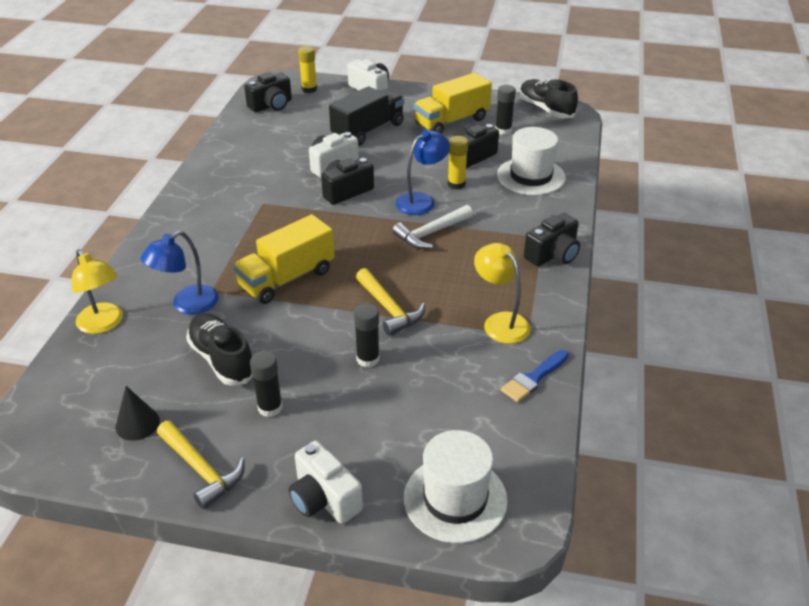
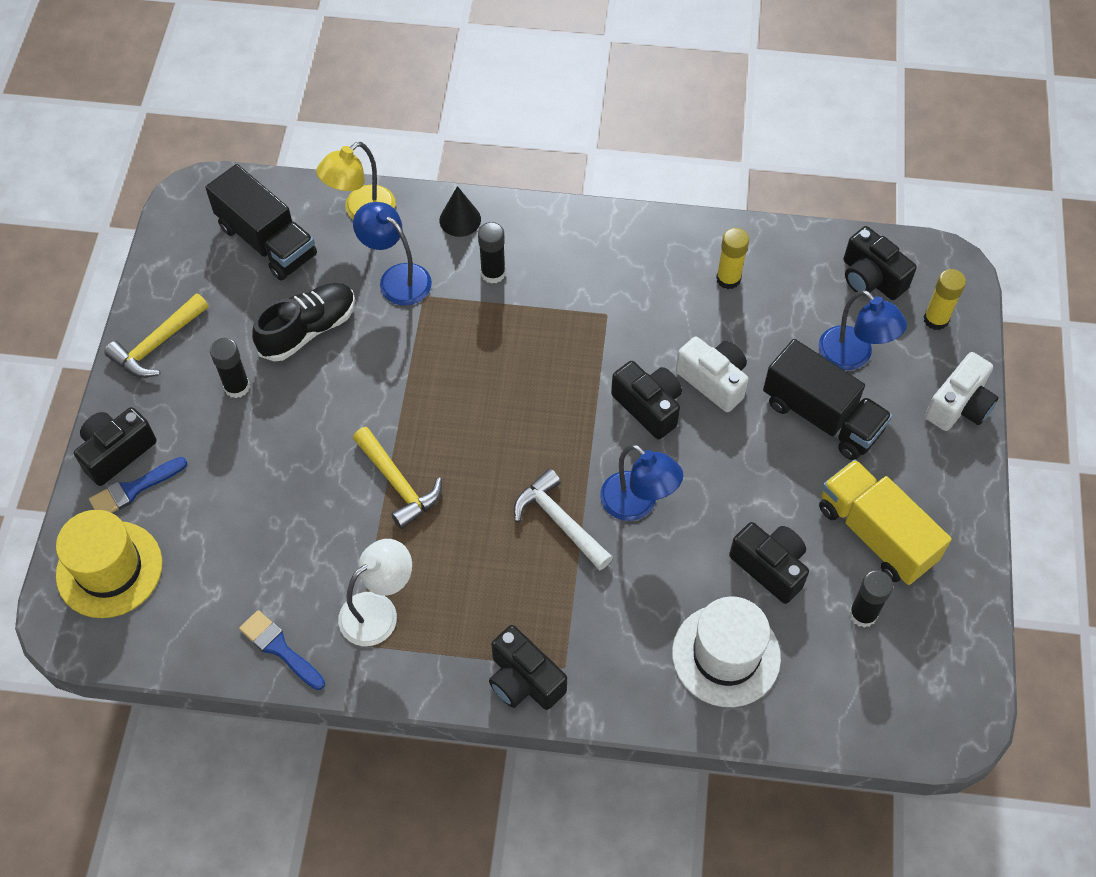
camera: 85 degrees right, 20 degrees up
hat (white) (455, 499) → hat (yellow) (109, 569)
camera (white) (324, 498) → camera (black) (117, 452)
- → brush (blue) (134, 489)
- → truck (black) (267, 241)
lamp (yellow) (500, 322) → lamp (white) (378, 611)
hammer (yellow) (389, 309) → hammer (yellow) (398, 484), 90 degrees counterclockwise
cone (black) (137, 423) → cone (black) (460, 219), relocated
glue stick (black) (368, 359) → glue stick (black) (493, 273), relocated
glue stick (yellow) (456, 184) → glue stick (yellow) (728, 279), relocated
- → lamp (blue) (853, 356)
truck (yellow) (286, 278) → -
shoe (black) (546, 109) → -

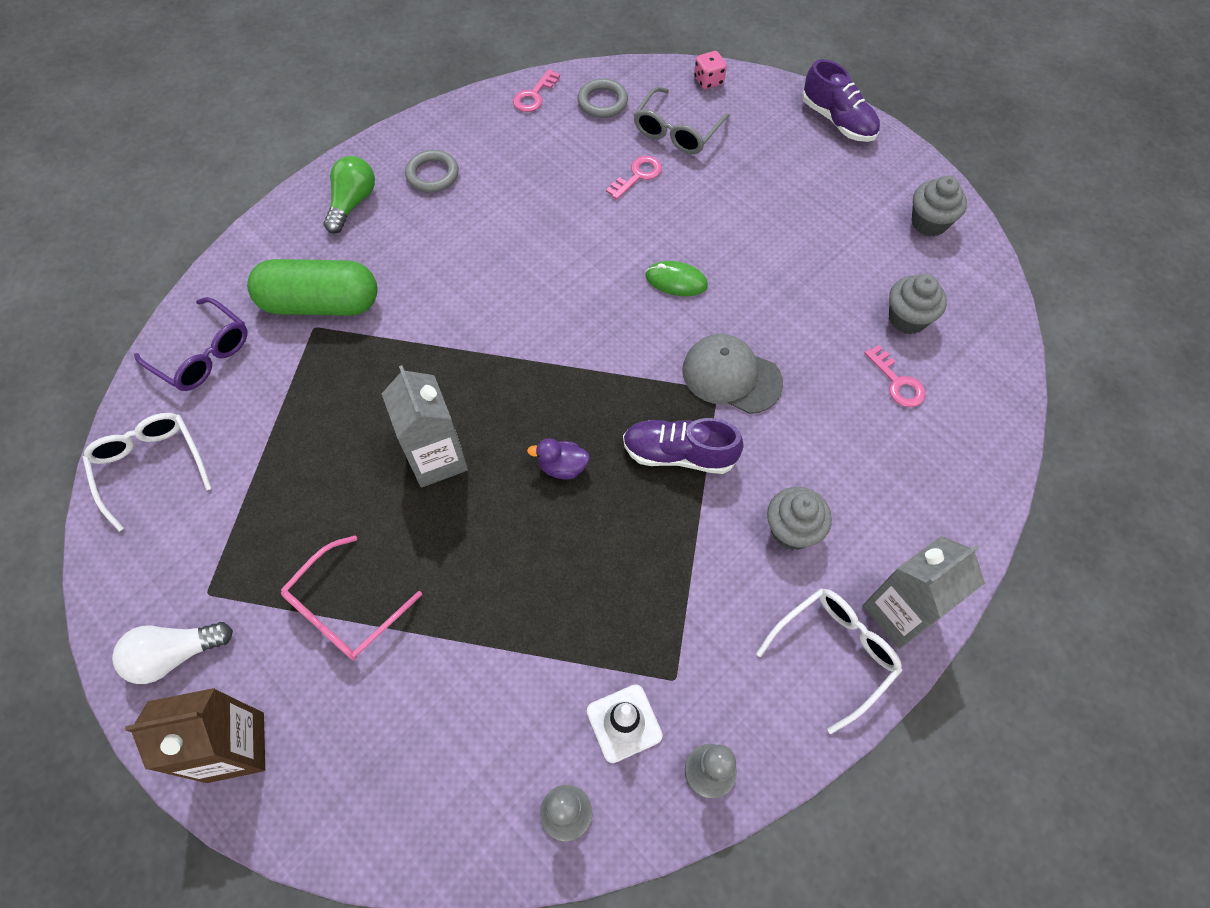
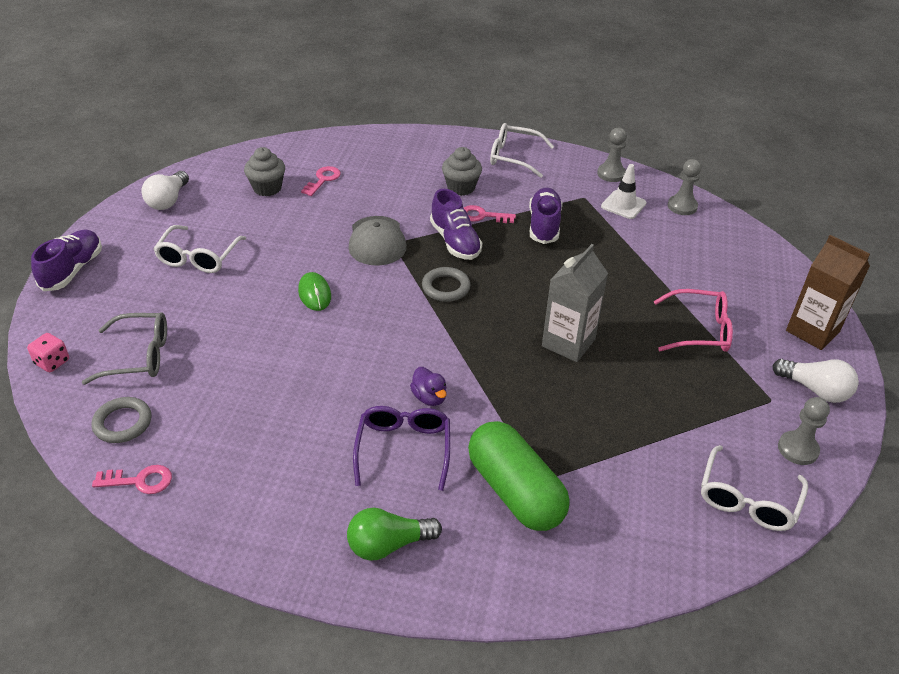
camera: 125 degrees left, 20 degrees down
cupcake (grey) (929, 222) → light bulb (white) (168, 200)
- → glasses (white) (198, 257)
glasses (purple) (203, 354) → glasses (purple) (403, 449), relocated
duck (purple) (562, 467) → duck (purple) (429, 397), relocated
ring (grey) (432, 174) → ring (grey) (446, 287), relocated
key (pink) (638, 175) → key (pink) (483, 216), relocated
- → shoe (purple) (544, 225)
- → pawn (grey) (798, 449)
carton (grey) (900, 612) → -

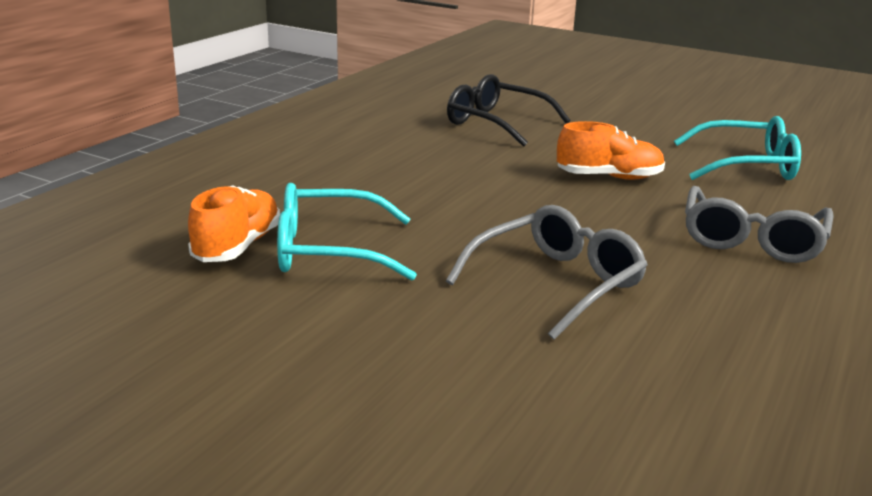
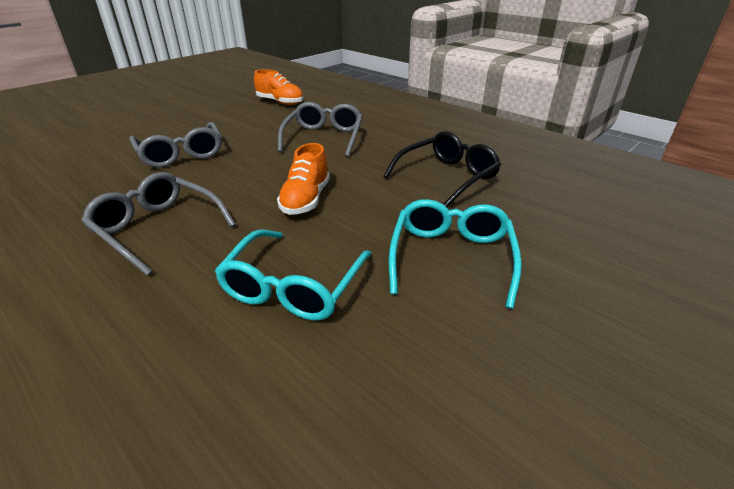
camera: 105 degrees right, 10 degrees up
- → glasses (grey) (324, 138)
glasses (turquoise) (328, 251) → glasses (turquoise) (451, 257), relocated

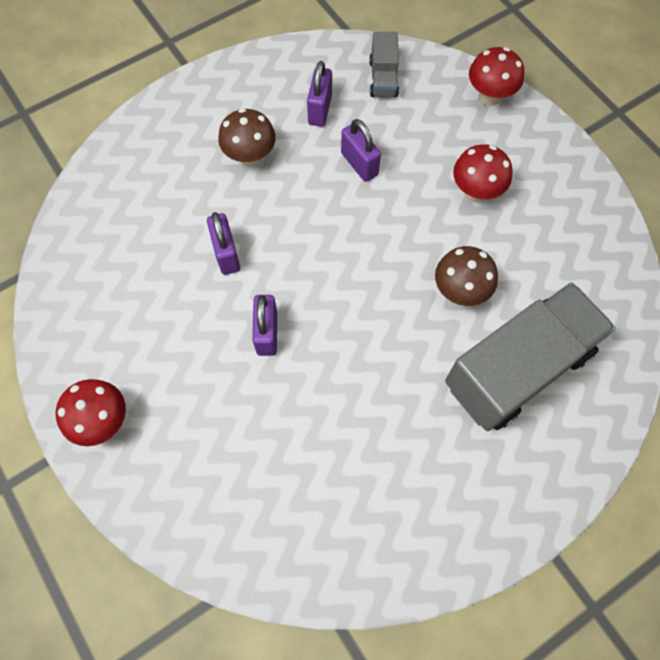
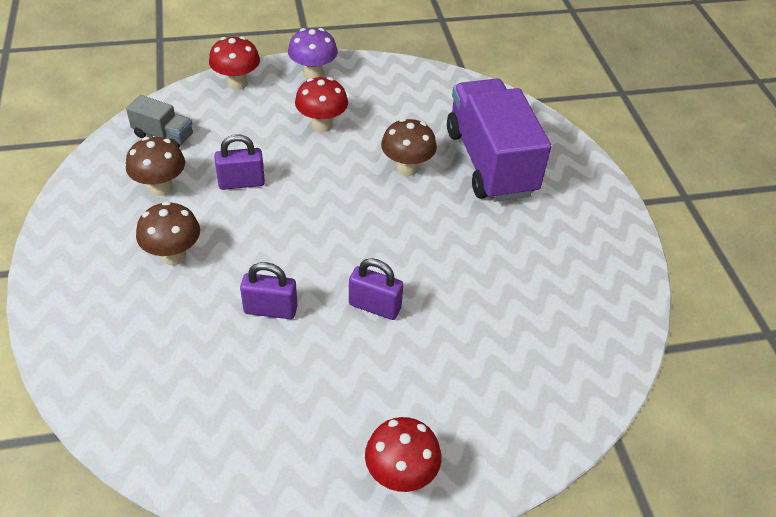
camera: 70 degrees left, 20 degrees down
padlock (purple) (320, 109) → mushroom (brown) (161, 188)
- → mushroom (purple) (313, 74)
truck (grey) (517, 368) → truck (purple) (490, 162)

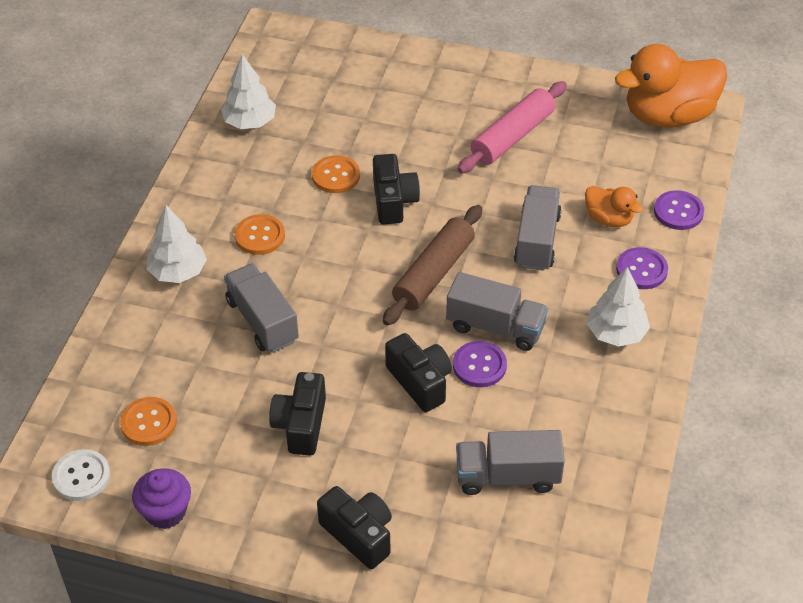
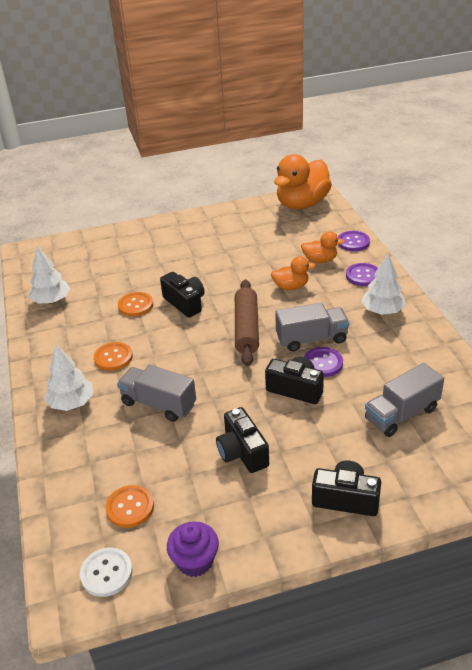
camera: 30 degrees left, 10 degrees down
truck (grey) (537, 241) → duck (orange) (291, 287)
rolling pin (pink) (512, 137) → -

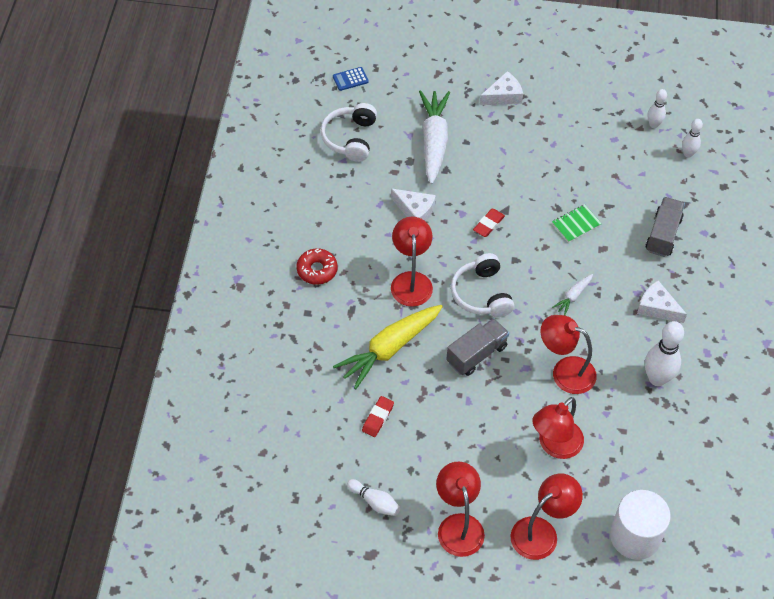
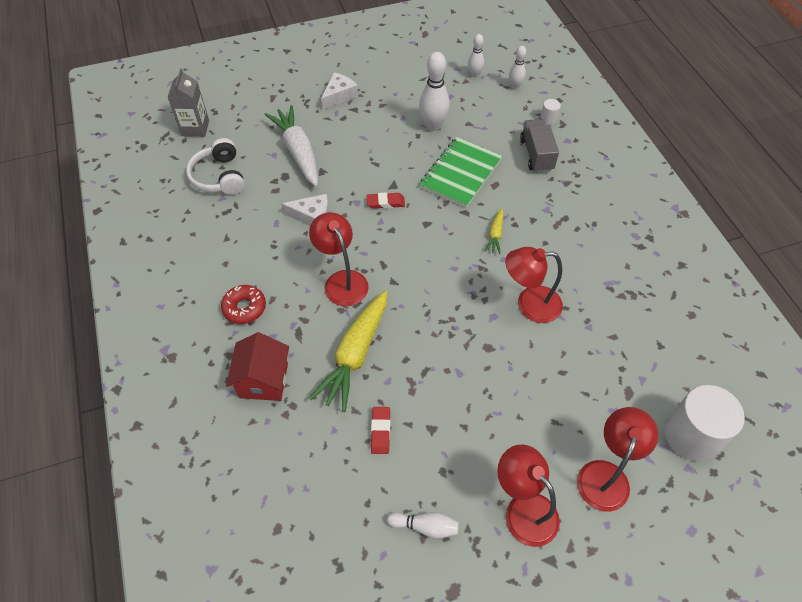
camera: 25 degrees left, 0 degrees up
calculator (blue) (350, 79) → carton (grey) (195, 128)
- → house (red) (263, 380)
eraser (red) (488, 224) → eraser (red) (385, 203), 75 degrees clockwise
bowling pin (white) (657, 378) → bowling pin (white) (433, 126), relocated
notebook (green) (576, 224) → notebook (green) (460, 173), x1.93
carrot (white) (573, 296) → carrot (yellow) (495, 235)
- → cylinder (white) (548, 119)
truck (grey) (476, 354) → -
headphones (white) (481, 294) → -
lamp (red) (555, 446) → -
cheese (white) (657, 307) → -

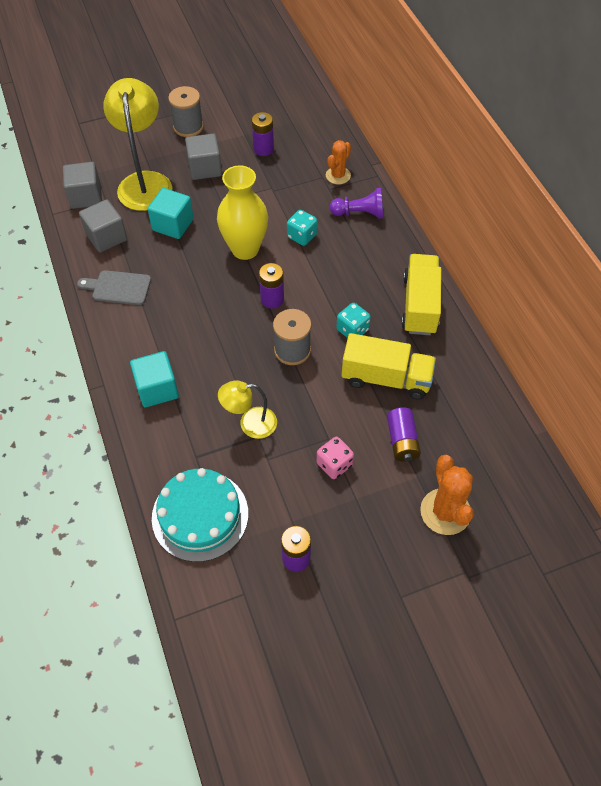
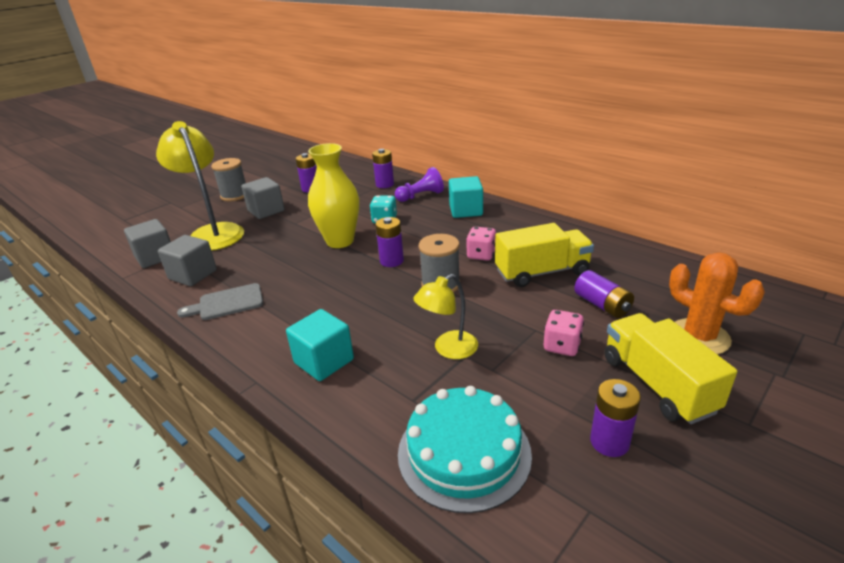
camera: 25 degrees left, 25 degrees down
cactus (orange) (338, 175) → battery (purple) (385, 184)
cube (turquoise) (173, 225) → cube (turquoise) (466, 210), relocated
dice (turquoise) (352, 330) → dice (pink) (481, 255)
truck (yellow) (420, 305) → truck (yellow) (657, 384), relocated

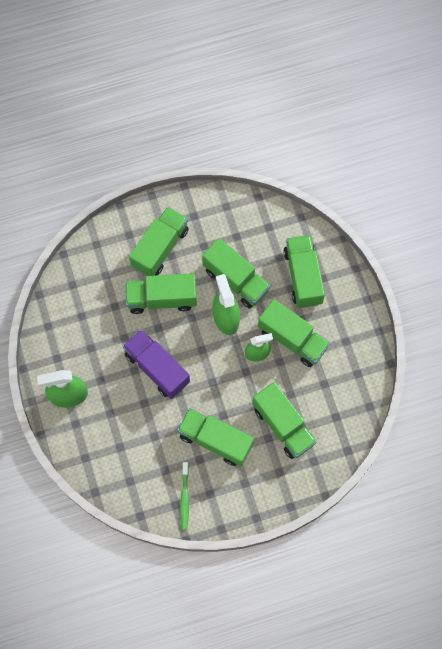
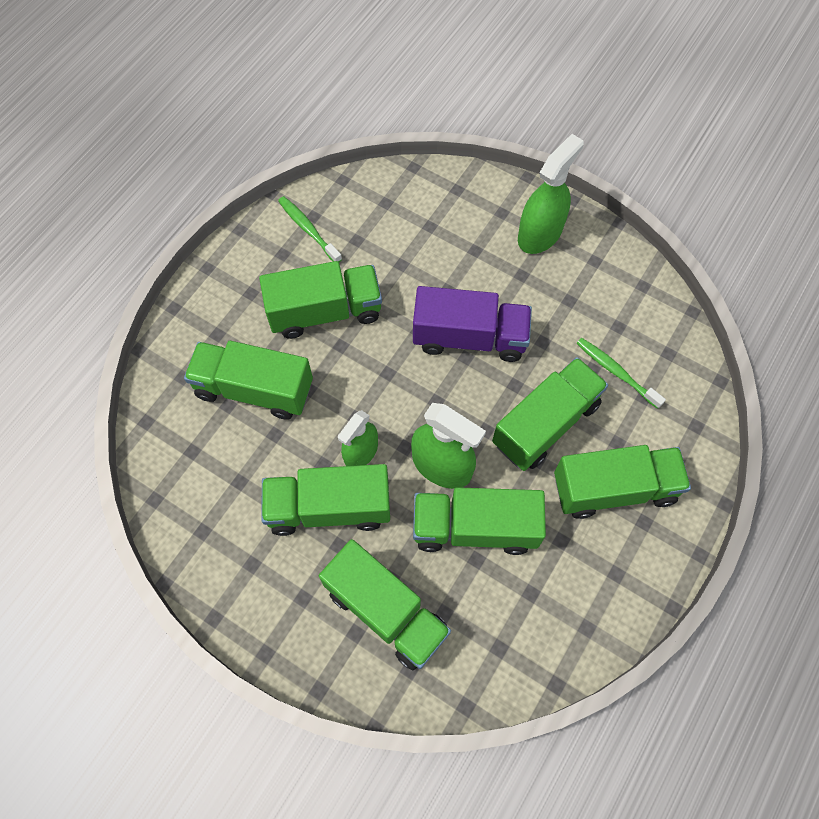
camera: 140 degrees right, 5 degrees down
truck (green) (160, 248) → truck (green) (614, 489), 90 degrees counterclockwise
- → toothbrush (green) (616, 372)

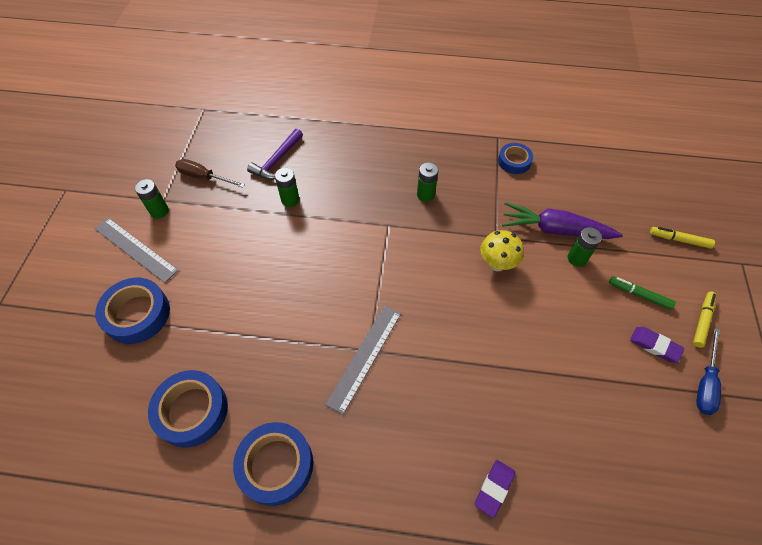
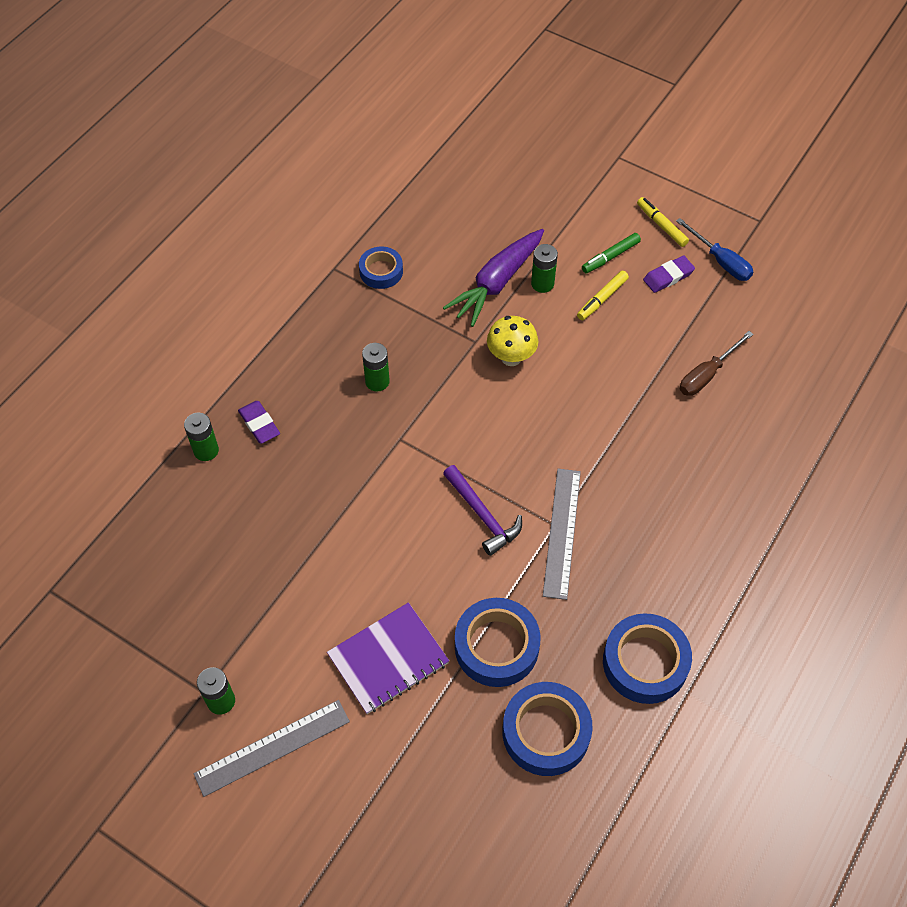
camera: 65 degrees left, 0 degrees up
battery (green) (290, 200) → battery (green) (206, 450), relocated
eraser (purple) (494, 488) → eraser (purple) (259, 424), relocated
- → notebook (purple) (388, 659)
hammer (purple) (277, 160) → hammer (purple) (482, 515), relocated
tape (blue) (137, 314) → tape (blue) (496, 646), relocated
ruler (grey) (365, 357) → ruler (grey) (562, 532), 45 degrees clockwise
marker (yellow) (679, 240) → marker (yellow) (602, 299), relocated
screwdriver (brown) (204, 177) → screwdriver (brown) (707, 374), relocated

